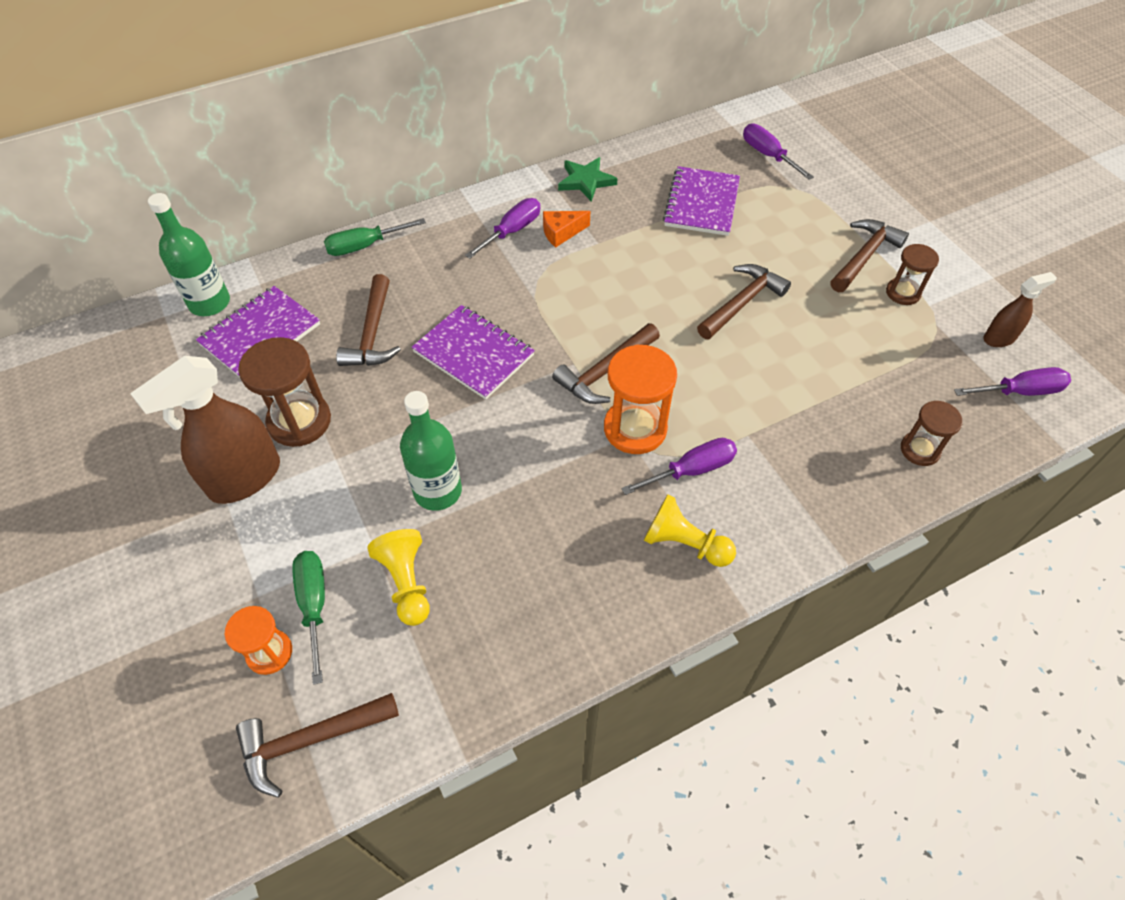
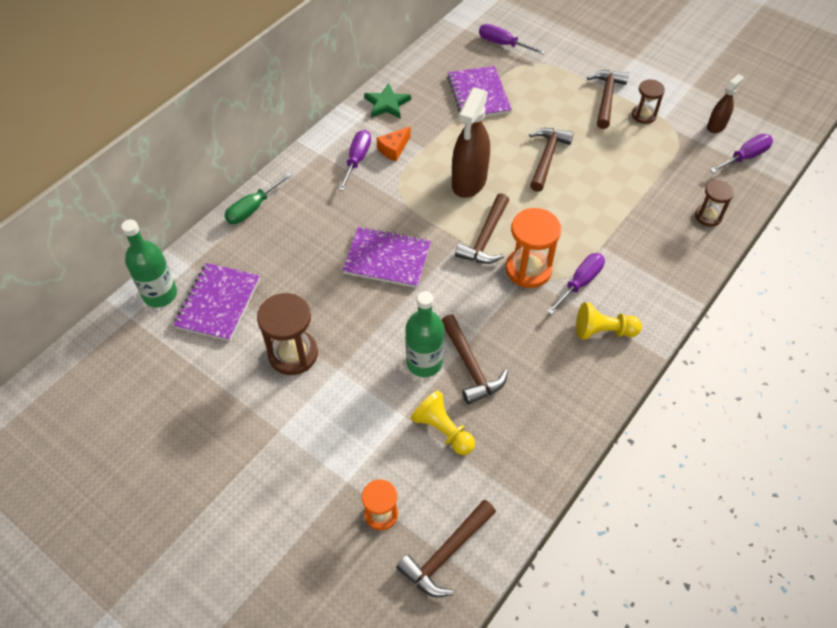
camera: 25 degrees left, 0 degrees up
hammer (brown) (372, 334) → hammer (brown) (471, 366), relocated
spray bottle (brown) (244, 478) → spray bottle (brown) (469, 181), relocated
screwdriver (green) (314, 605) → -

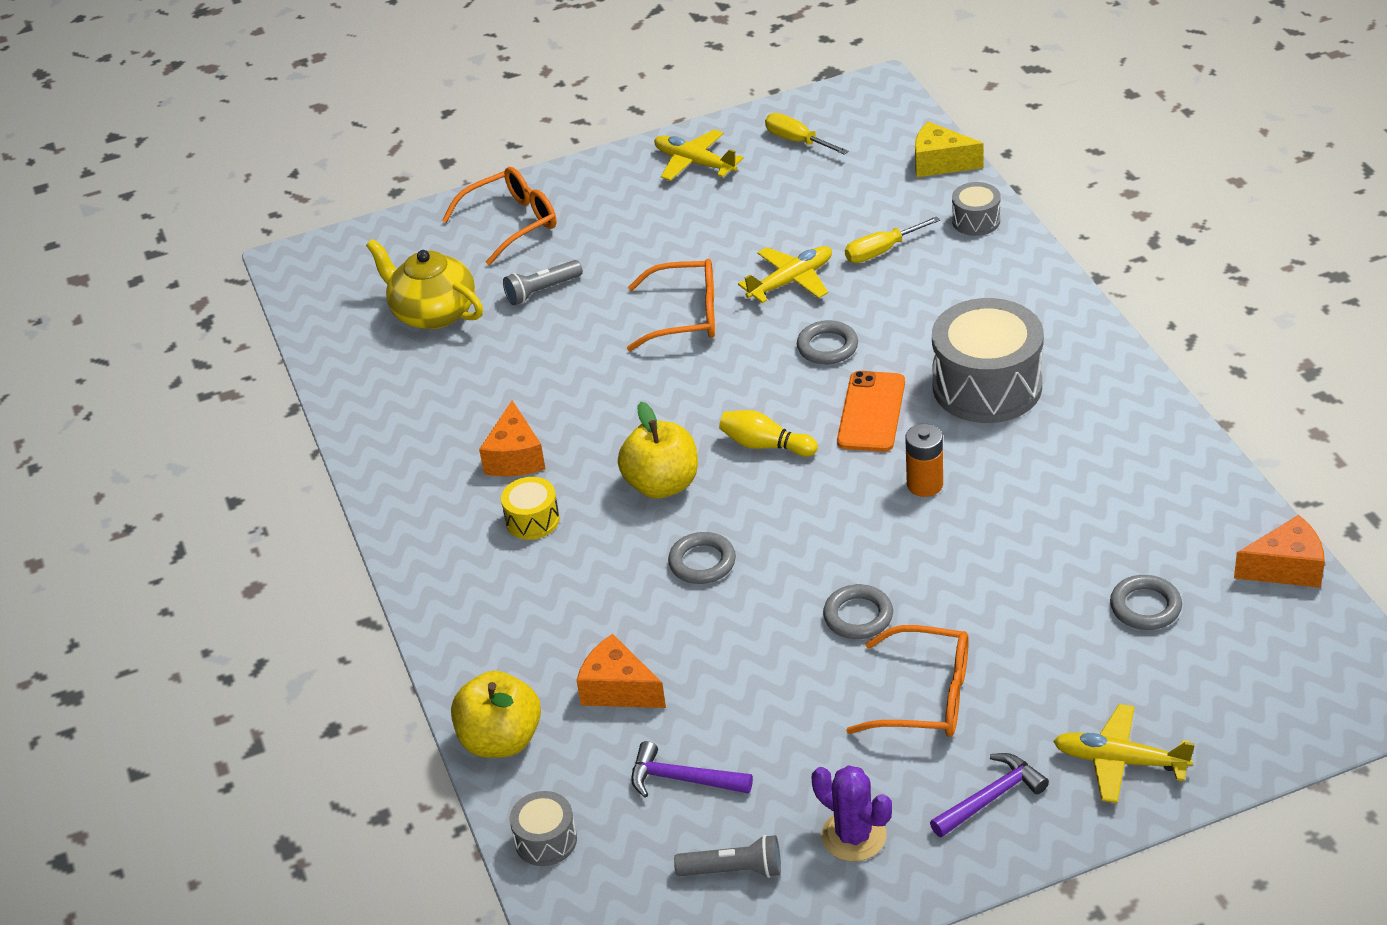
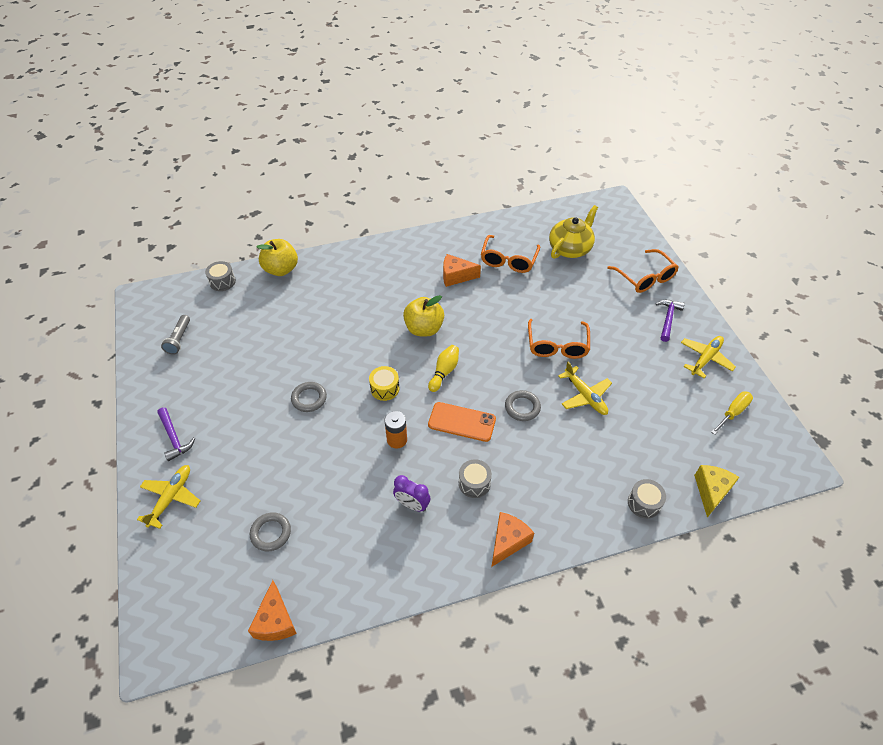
camera: 90 degrees right, 10 degrees up
drum (yellow) (532, 520) → drum (yellow) (385, 388), relocated
- → clock (purple) (412, 505)
drum (grey) (987, 386) → drum (grey) (474, 483), x0.48
glasses (orange) (924, 696) → glasses (orange) (508, 260), relocated
cheese (orange) (618, 689) → cheese (orange) (508, 541), relocated
hammer (purple) (682, 779) → hammer (purple) (668, 319), relocated
flashlight (grey) (542, 291) → -
ring (grey) (702, 562) → -
cactus (purple) (854, 836) → -
screwdriver (yellow) (881, 251) → -

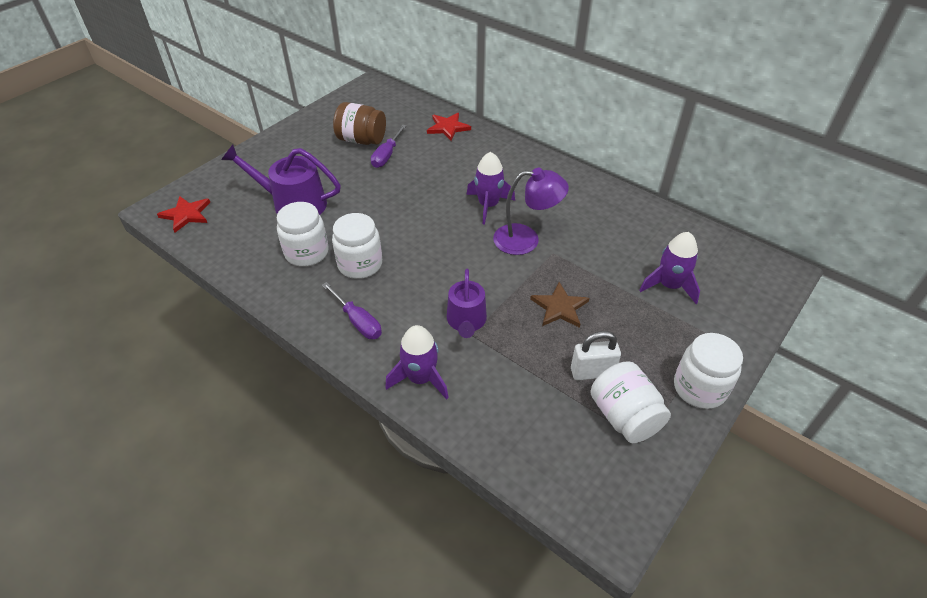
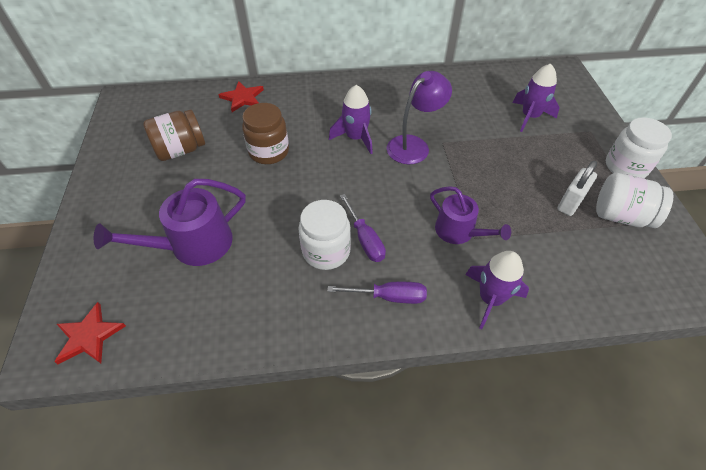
camera: 45 degrees left, 5 degrees up
- → jar (brown) (269, 152)
screwdriver (purple) (387, 155) → screwdriver (purple) (365, 239), relocated
jar (white) (307, 253) → -
star (brown) (559, 307) → -

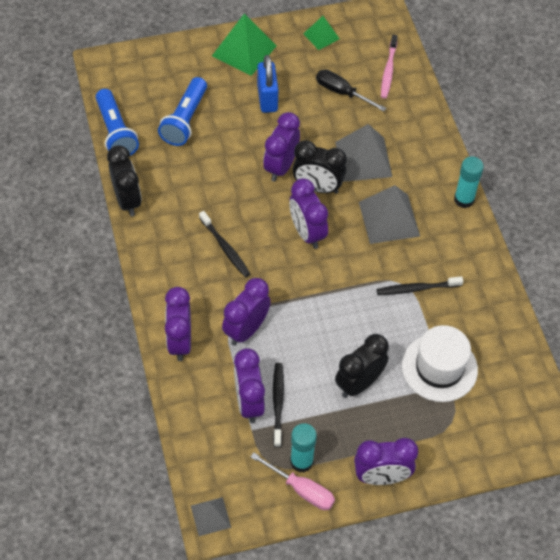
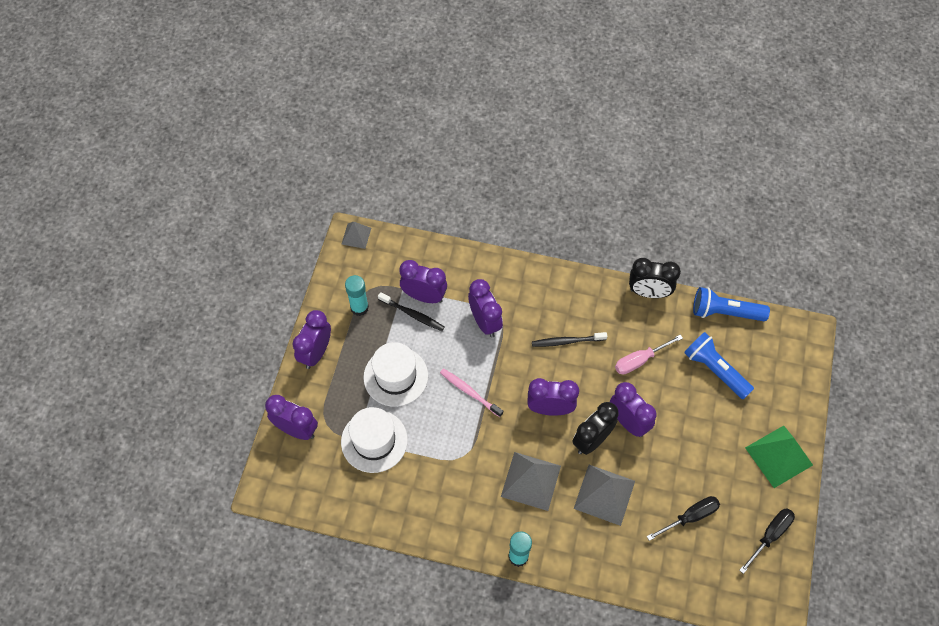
camera: 120 degrees right, 5 degrees up
clock (purple) (180, 342) → clock (purple) (296, 429), relocated
clock (black) (359, 383) → hat (white) (395, 376)
toothbrush (pink) (388, 70) → toothbrush (pink) (469, 392), relocated
screwdriver (pink) (302, 490) → screwdriver (pink) (640, 360), relocated
pyramid (green) (321, 36) → screwdriver (black) (770, 535)
padlock (blue) (267, 98) → -
toothbrush (black) (417, 288) → -

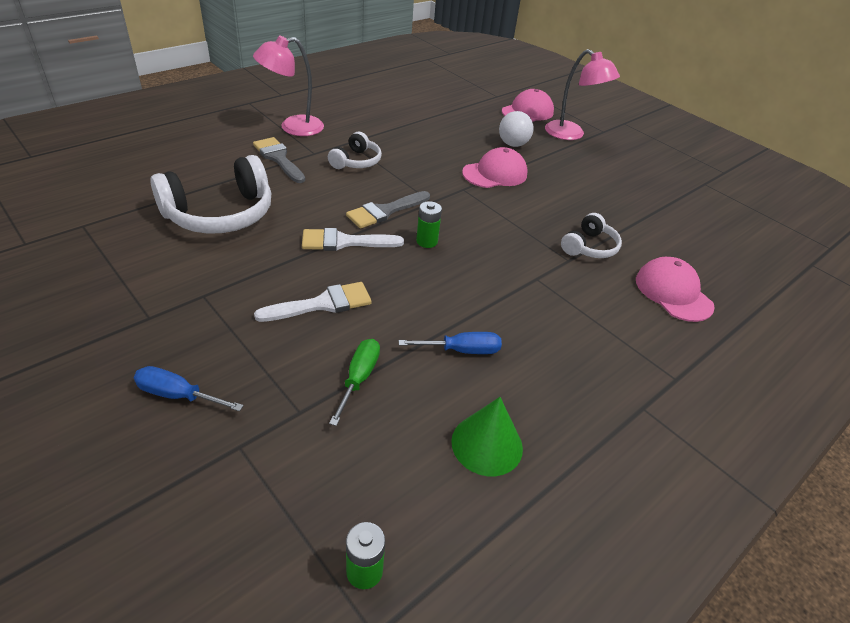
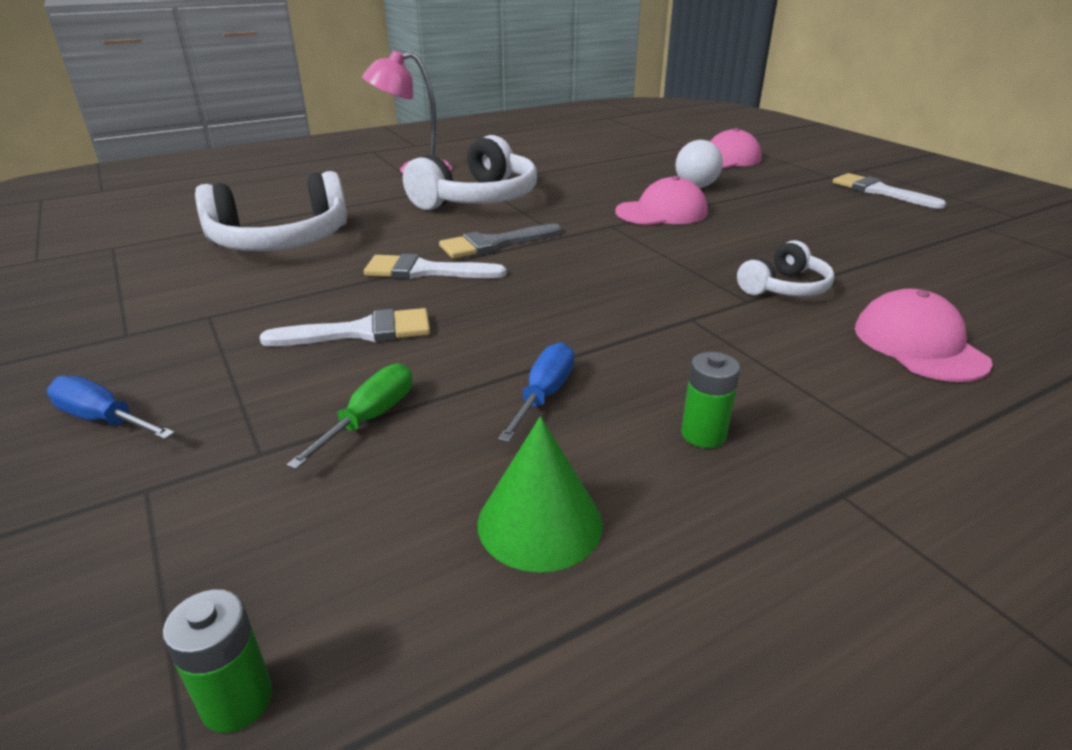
camera: 15 degrees right, 10 degrees down
headphones (white) (356, 161) → headphones (white) (478, 199), x1.85
screwdriver (blue) (461, 350) → screwdriver (blue) (544, 395), 75 degrees counterclockwise
battery (green) (427, 241) → battery (green) (703, 434), relocated
- → brush (white) (879, 191)
brush (grey) (278, 158) → -
lamp (pink) (571, 134) → -

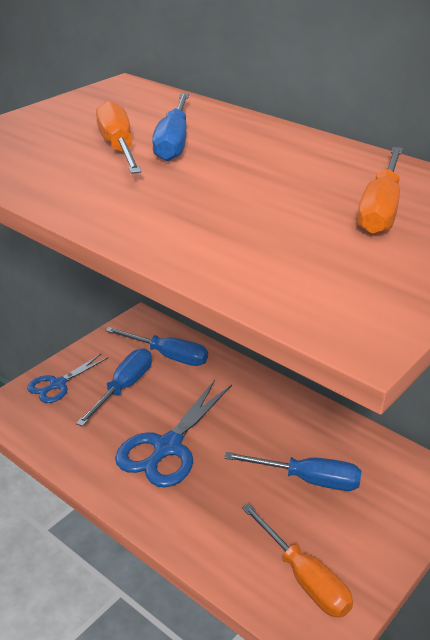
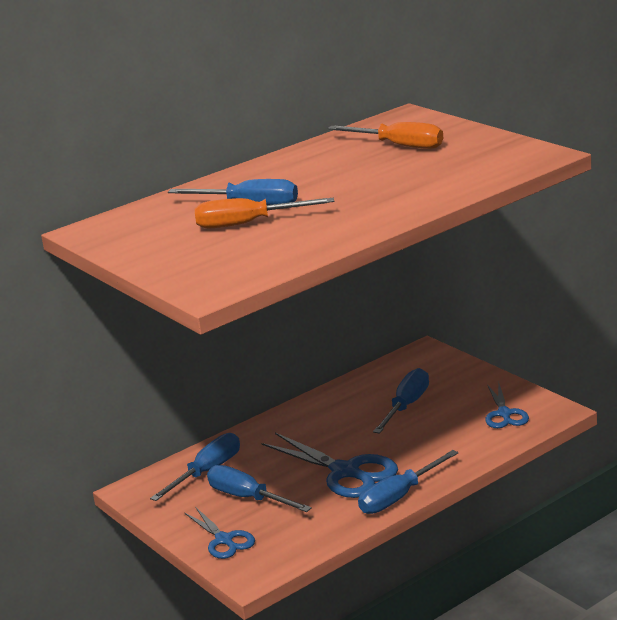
camera: 75 degrees left, 10 degrees down
- → screwdriver (blue) (399, 497)
screwdriver (orange) (304, 578) → scissors (blue) (504, 414)

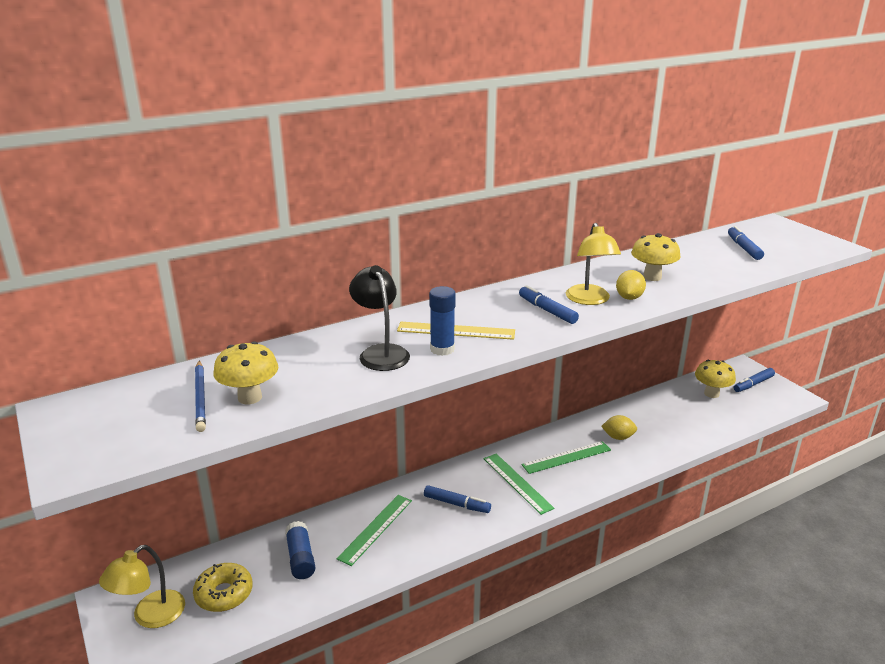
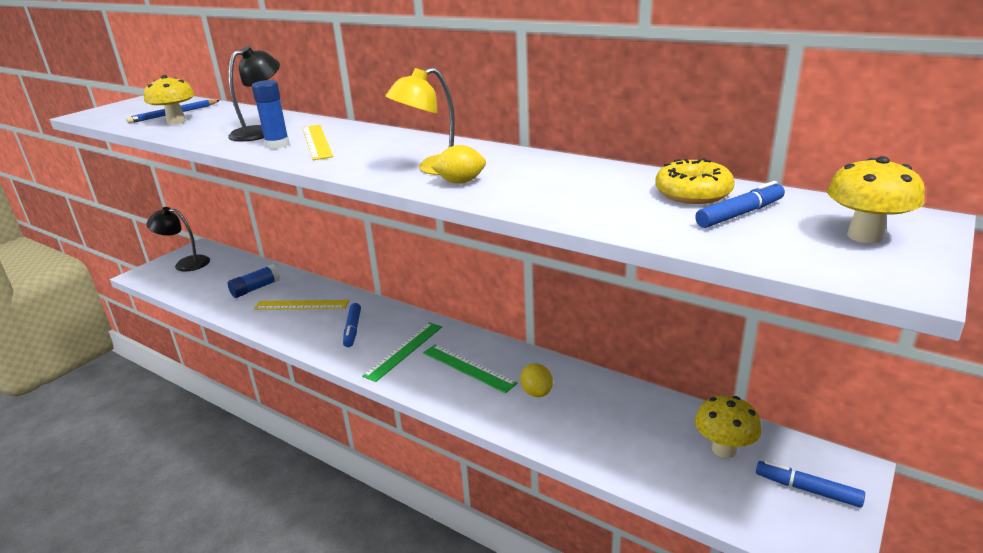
camera: 65 degrees right, 0 degrees up
lamp (yellow) (150, 616) → lamp (black) (185, 263)
ruler (green) (376, 529) → ruler (yellow) (301, 305)
donut (yellow) (224, 594) → donut (yellow) (693, 193), relocated
mushroom (yellow) (652, 277) → mushroom (yellow) (864, 236), relocated
marker (blue) (547, 310) → -

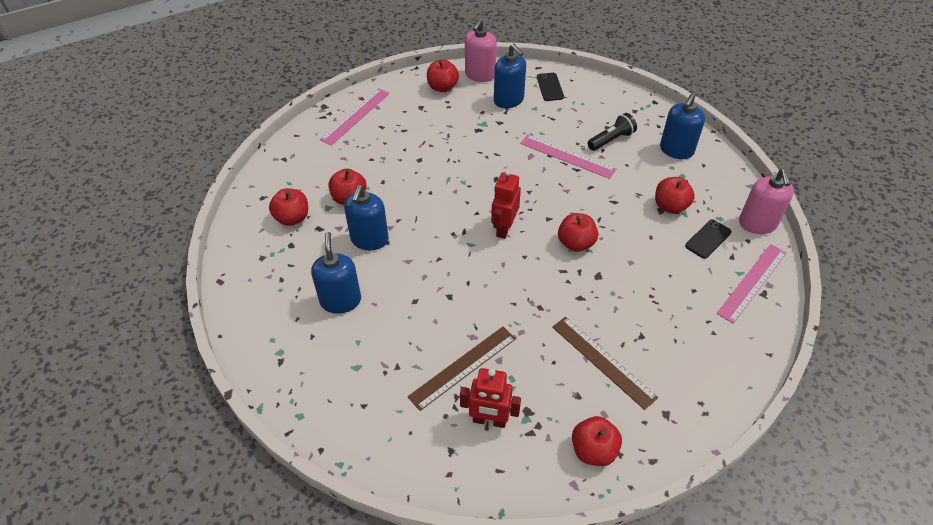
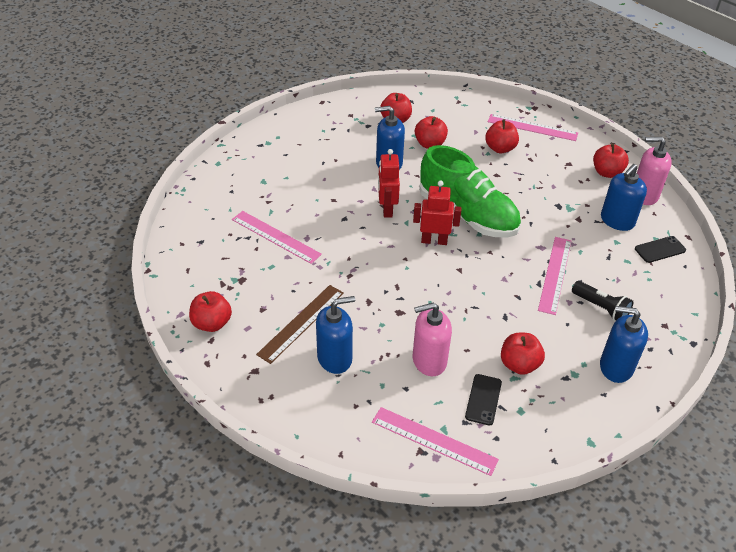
camera: 75 degrees right, 5 degrees down
ruler (brown) (463, 367) → ruler (pink) (276, 236)
soap dispenser (blue) (340, 300) → soap dispenser (blue) (335, 358), relocated
robot (red) (489, 420) → robot (red) (387, 209), relocated
soap dispenser (pink) (757, 224) → soap dispenser (pink) (429, 361), relocated
- → shoe (green) (467, 215)
phone (black) (708, 239) → phone (black) (483, 399), 75 degrees clockwise
apple (red) (576, 243) → apple (red) (500, 148), relocated

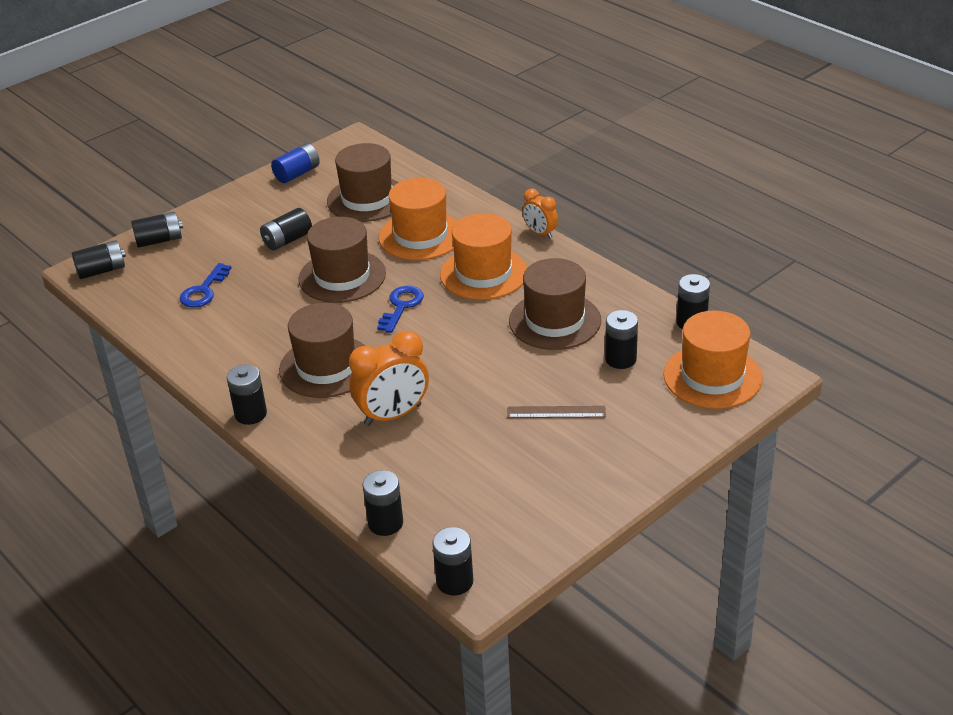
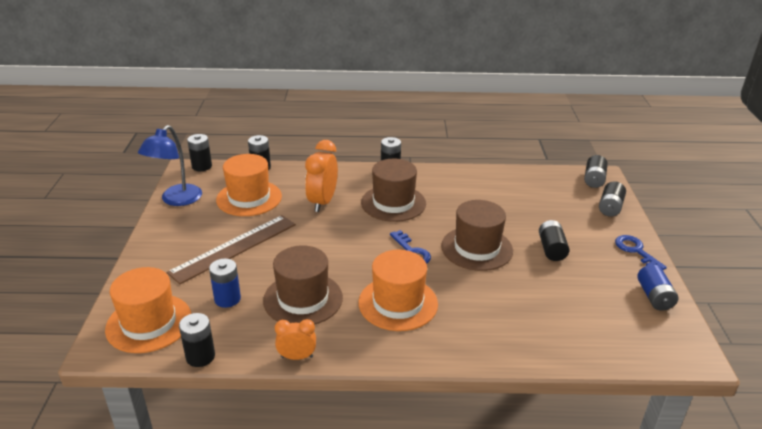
camera: 130 degrees right, 5 degrees down
- → lamp (blue) (176, 200)
ruler (brown) (556, 412) → ruler (brown) (234, 248), x1.96
battery (black) (620, 359) → battery (blue) (227, 299)
hat (orange) (420, 236) → hat (orange) (249, 198), relocated
clock (orange) (540, 233) → clock (orange) (297, 357), relocated
key (blue) (203, 291) → key (blue) (636, 251), relocated
hat (brown) (367, 199) → -

